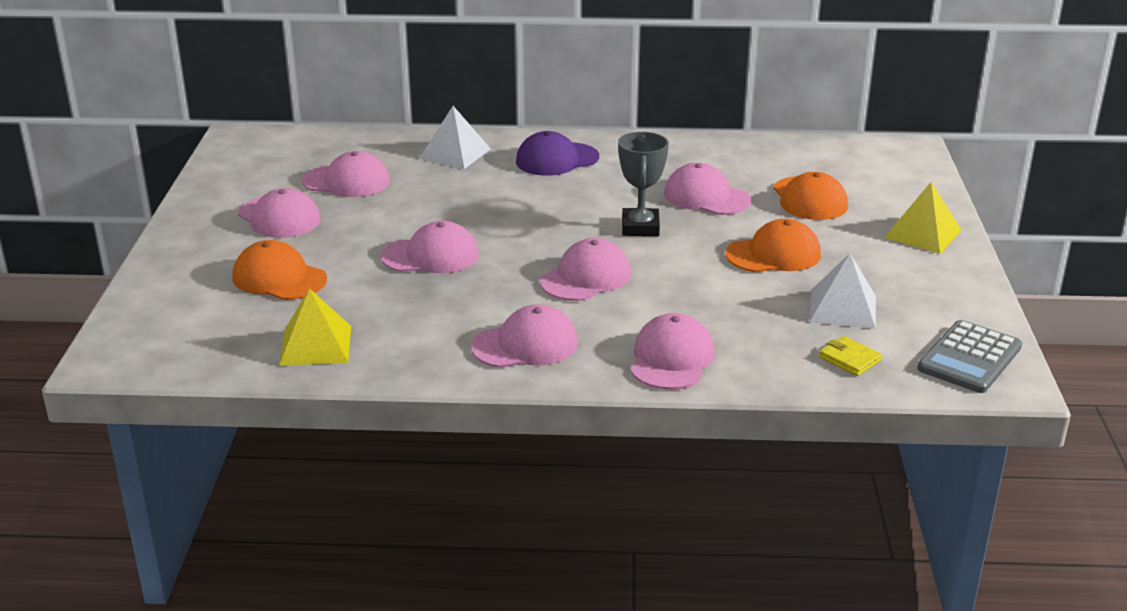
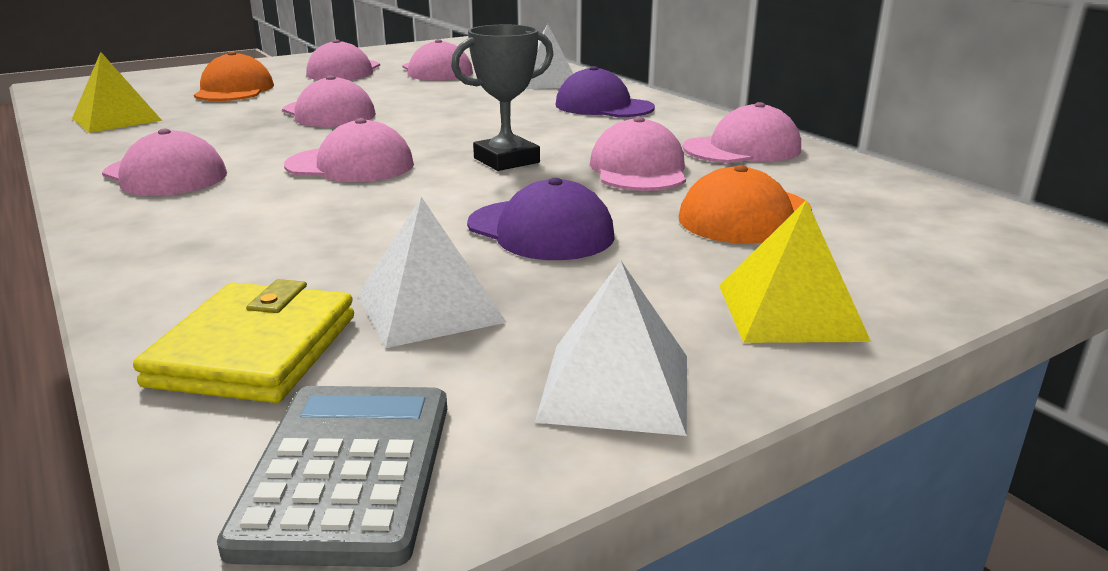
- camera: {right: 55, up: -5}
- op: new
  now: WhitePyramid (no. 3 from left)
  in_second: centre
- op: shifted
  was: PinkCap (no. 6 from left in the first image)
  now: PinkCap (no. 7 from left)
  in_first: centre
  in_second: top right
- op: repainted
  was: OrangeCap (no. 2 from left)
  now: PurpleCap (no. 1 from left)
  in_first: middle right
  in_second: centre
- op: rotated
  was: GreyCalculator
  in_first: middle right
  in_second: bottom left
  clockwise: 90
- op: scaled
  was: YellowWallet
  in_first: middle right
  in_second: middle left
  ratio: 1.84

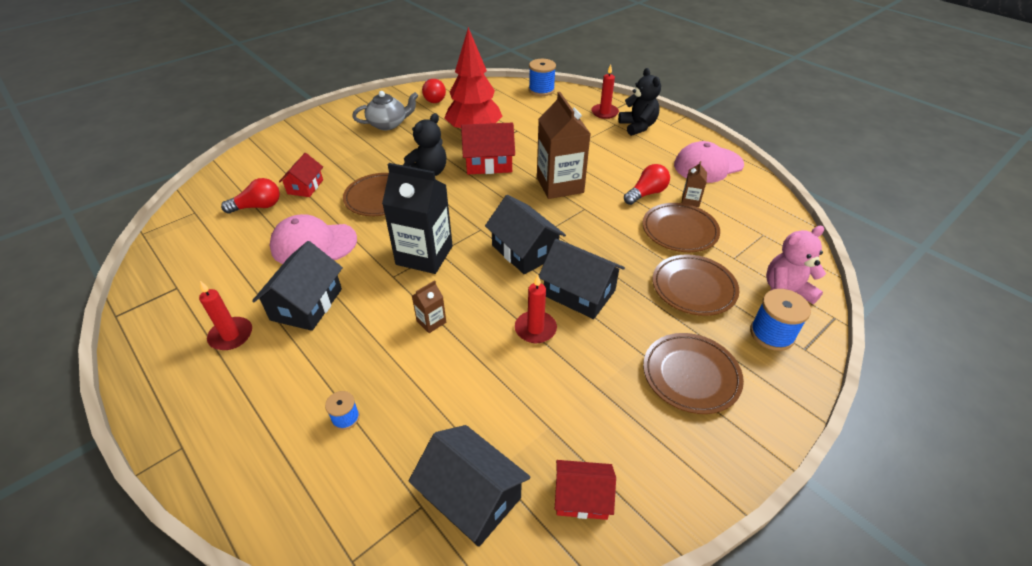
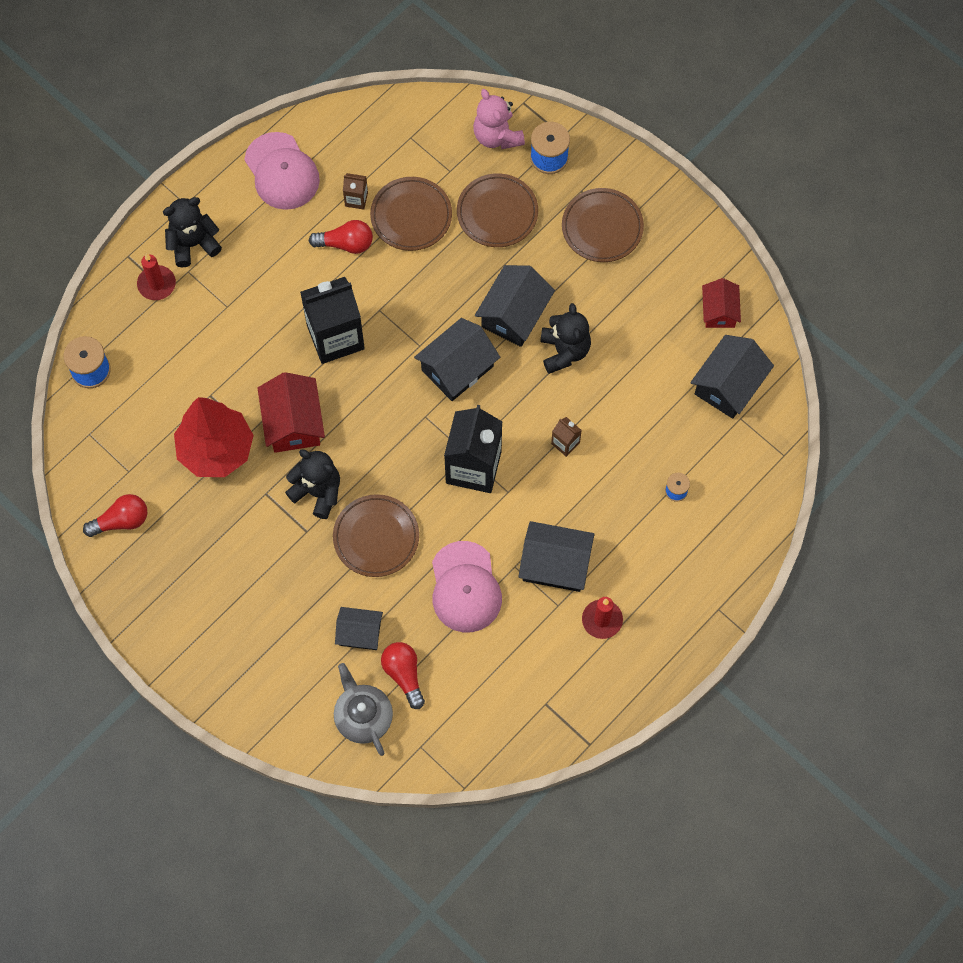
- camera: {right: -95, up: 25}
- op: shifted
  was: GreyTeapot
  in_first: top centre
  in_second: bottom centre
- op: swapped
  was: RedCandle (no. 2 from left)
  now: BlackTeddyBear (no. 3 from left)
  in_first: centre
  in_second: centre
- op: repainted
  was: RedHouse (no. 1 from left)
  now: BlackHouse (no. 1 from left)
  in_first: top left
  in_second: centre
- op: repainted
  was: BrownCarton (no. 2 from left)
  now: BlackCarton (no. 1 from left)
  in_first: top centre
  in_second: top centre
- op: rotated
  was: RedLightBulb (no. 3 from left in the first image)
  in_first: top centre
  in_second: top centre
  clockwise: 135

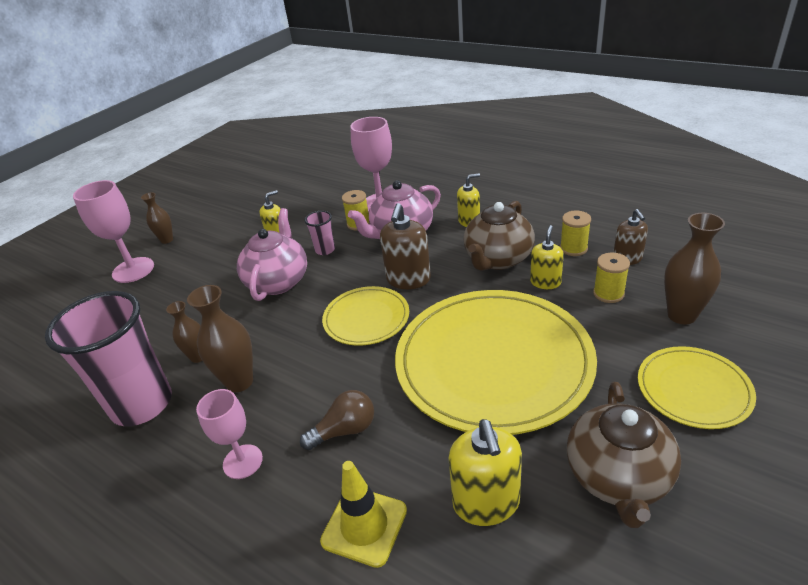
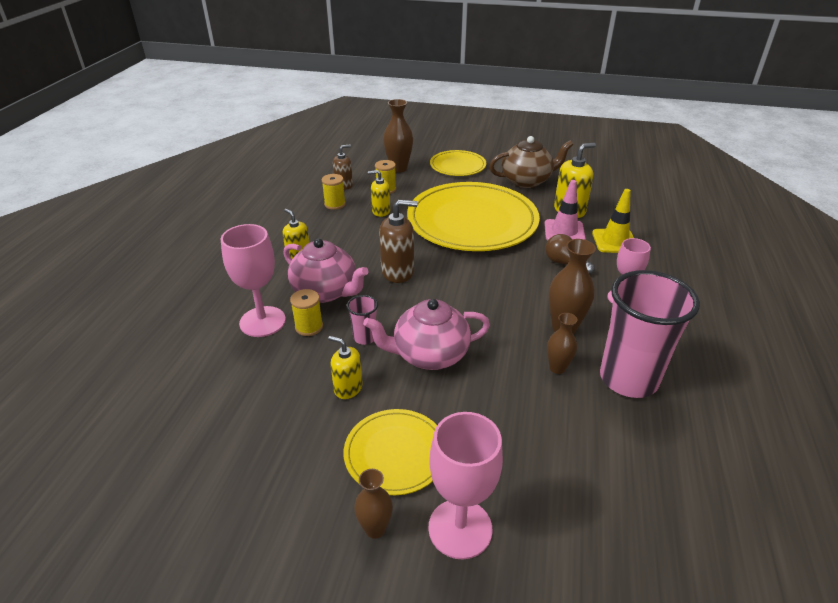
- camera: {right: -115, up: 0}
- op: gone
  was: BrownTeapot (no. 1 from left)
  in_first: centre
- op: new
  now: PinkTrafficCone
  in_second: middle right
- op: shifted
  was: YellowPlate (no. 1 from left)
  in_first: centre
  in_second: bottom centre

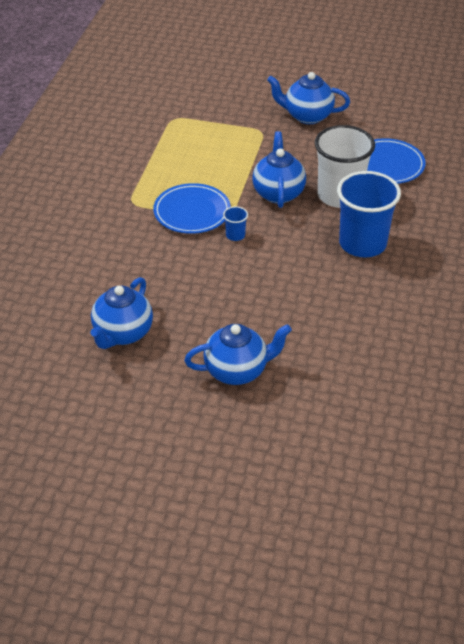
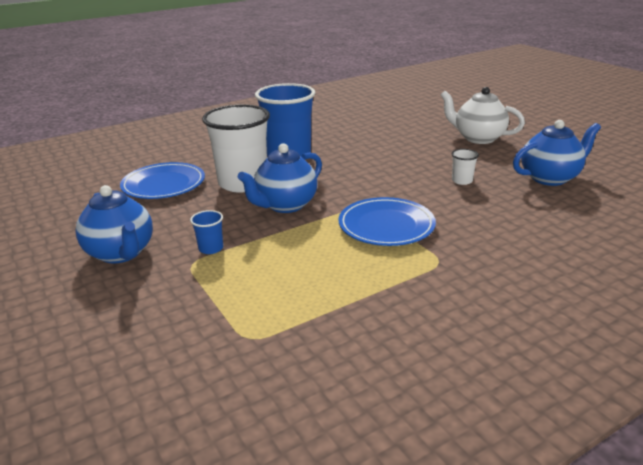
- camera: {right: -135, up: -15}
- op: new
  now: WhiteCup (no. 2 from left)
  in_second: middle right
- op: shifted
  was: BlueCup (no. 1 from left)
  in_first: centre
  in_second: middle left
- op: repainted
  was: BlueTeapot (no. 2 from left)
  now: WhiteTeapot
  in_first: centre
  in_second: top right

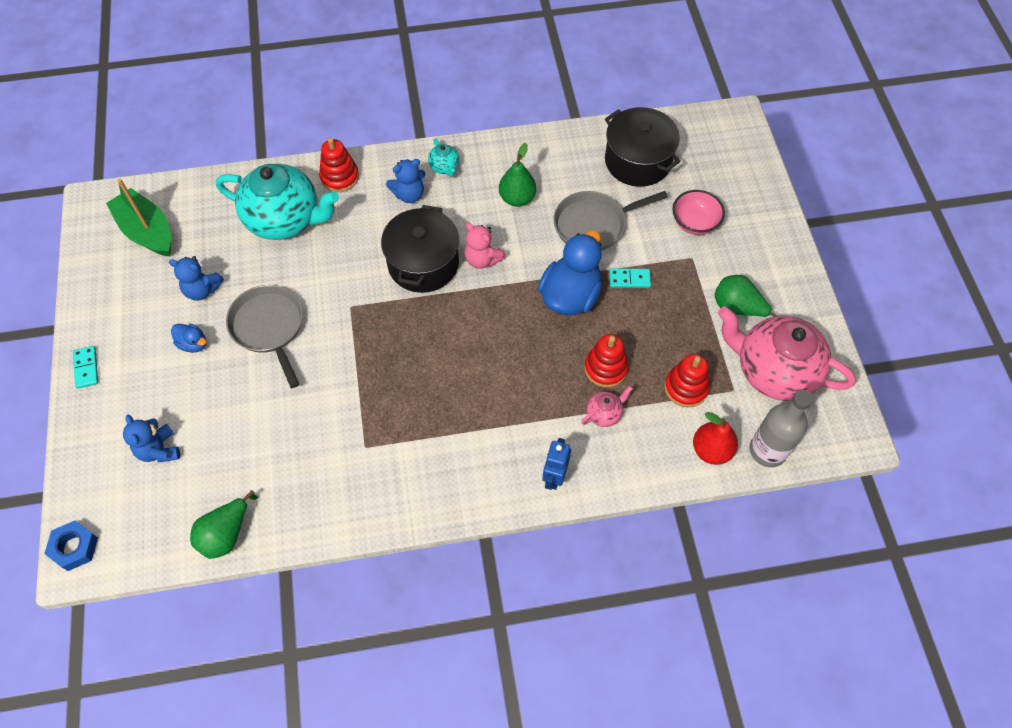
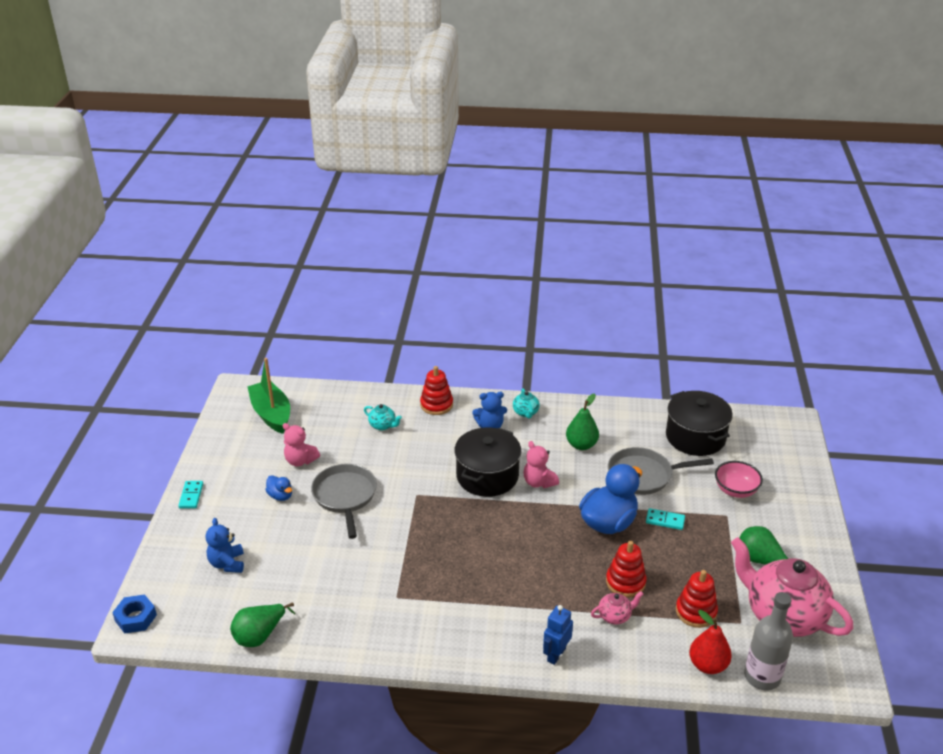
- camera: {right: 15, up: -25}
- op: repainted
  was: BlueTeddyBear (no. 2 from left)
  now: PinkTeddyBear (no. 1 from left)
  in_first: middle left
  in_second: middle left
- op: scaled
  was: TurquoiseTeapot (no. 1 from left)
  in_first: top left
  in_second: centre
  ratio: 0.41

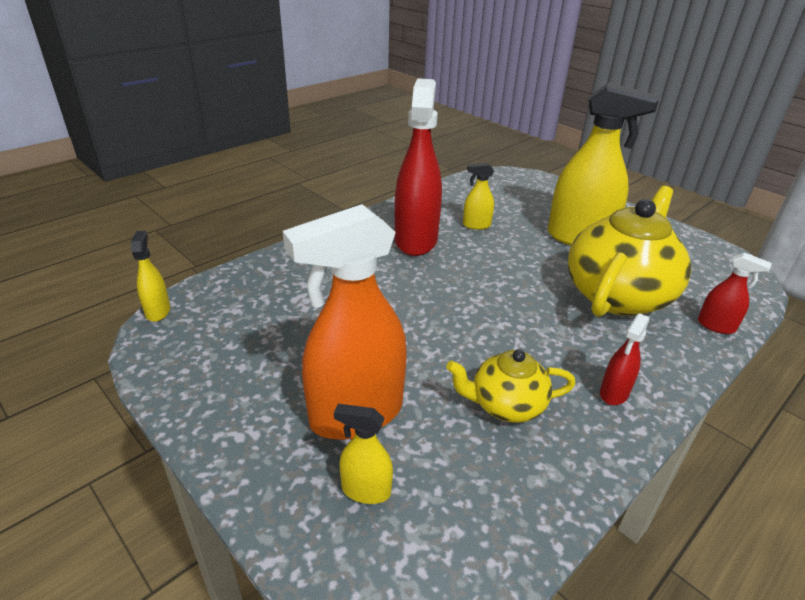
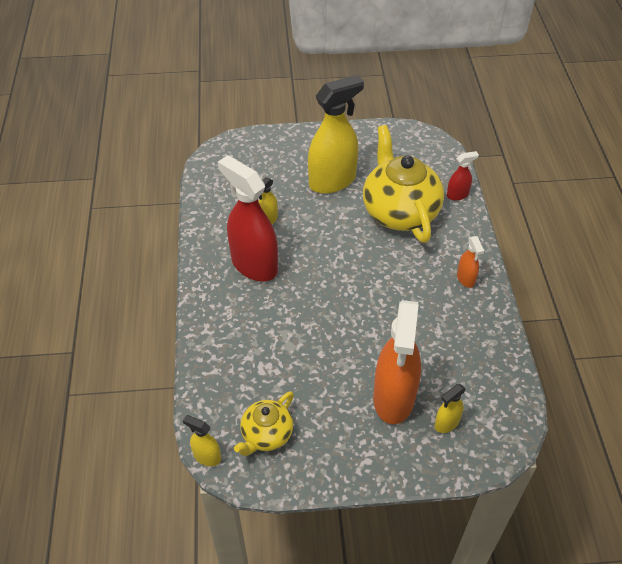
- camera: {right: -50, up: 15}
- op: shifted
  was: YellowTeapot (no. 1 from left)
  in_first: centre
  in_second: bottom centre
- op: repainted
  was: RedSprayBottle (no. 2 from left)
  now: OrangeSprayBottle (no. 2 from left)
  in_first: middle right
  in_second: middle right

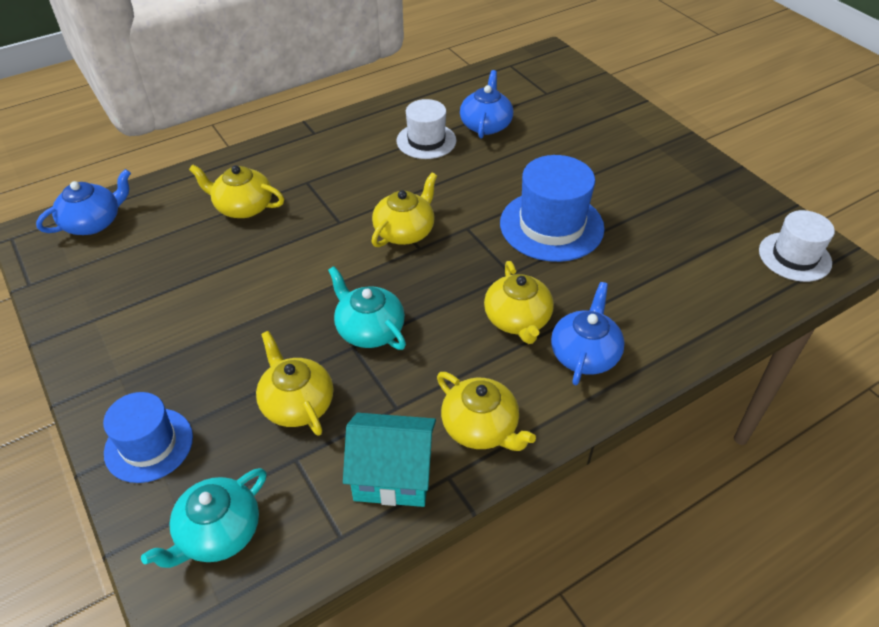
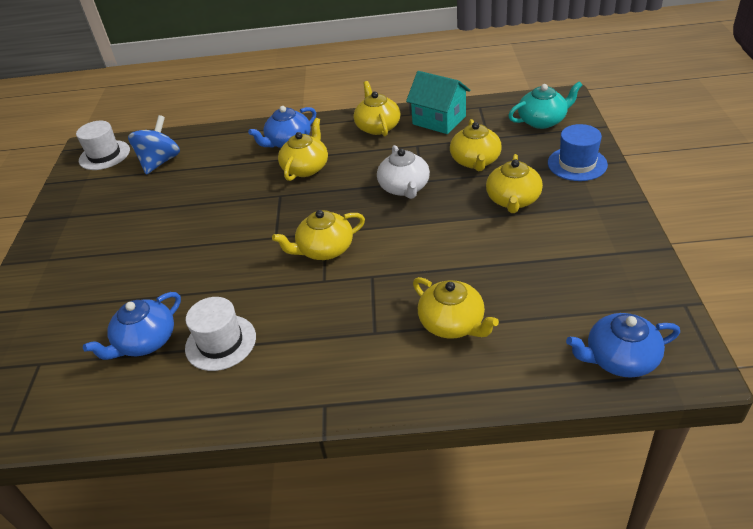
- camera: {right: -145, up: -5}
- op: gone
  was: BlueHat (no. 2 from left)
  in_first: top centre
- op: new
  now: BlueSpinningTop
  in_second: top left
- op: new
  now: YellowTeapot (no. 6 from left)
  in_second: middle right
- op: repainted
  was: TurquoiseTeapot (no. 2 from left)
  now: WhiteTeapot
  in_first: centre
  in_second: top centre

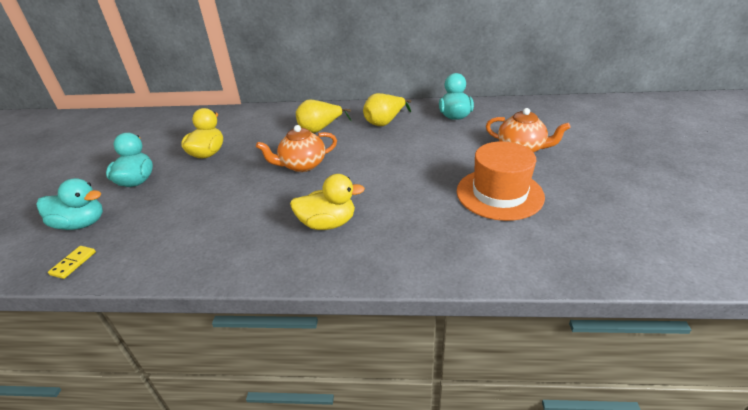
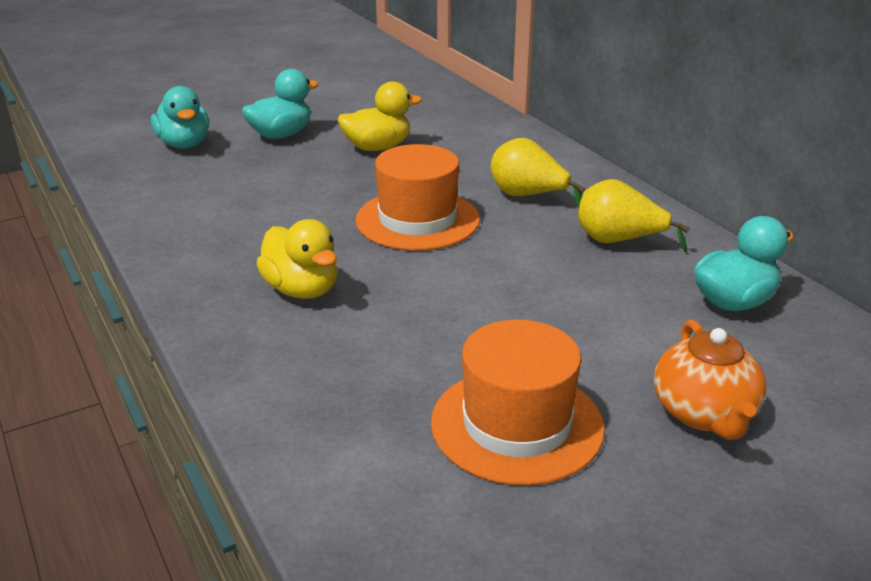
- camera: {right: 55, up: -5}
- op: gone
  was: YellowDomino
  in_first: middle left
- op: swapped
  was: OrangeTeapot (no. 1 from left)
  now: OrangeHat (no. 1 from left)
  in_first: centre
  in_second: centre

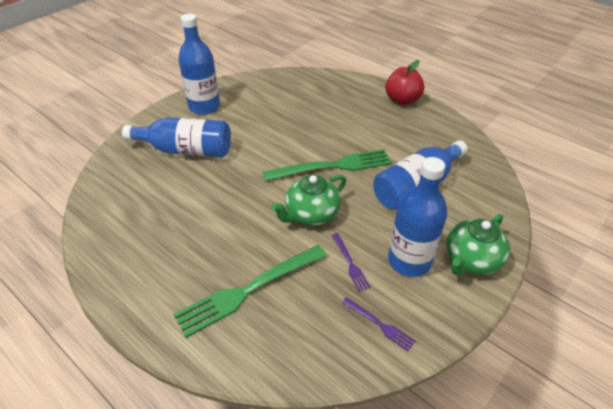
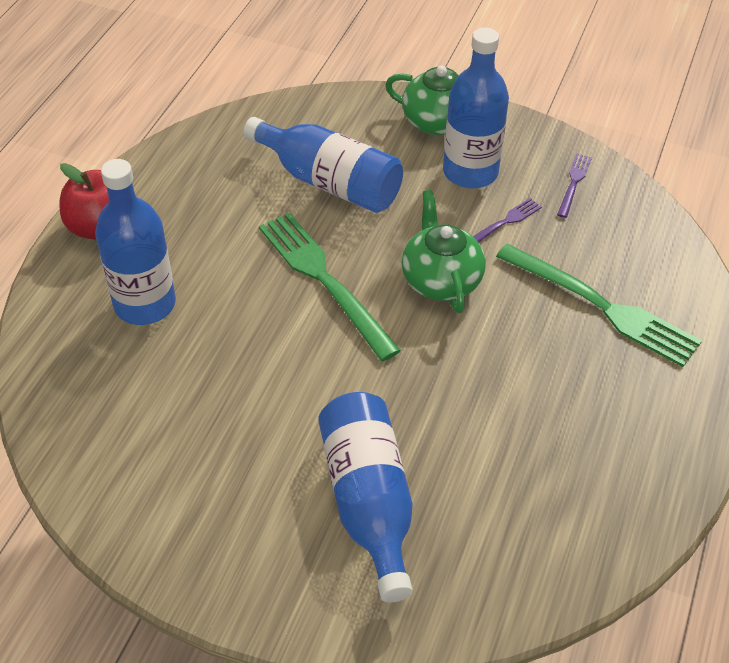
- camera: {right: -110, up: 5}
- op: shifted
  was: BlueBottle (no. 2 from left in the first image)
  now: BlueBottle (no. 1 from left)
  in_first: top left
  in_second: middle left
- op: rotated
  was: GreenTeapot (no. 1 from left in the first image)
  in_first: centre
  in_second: centre
  clockwise: -135

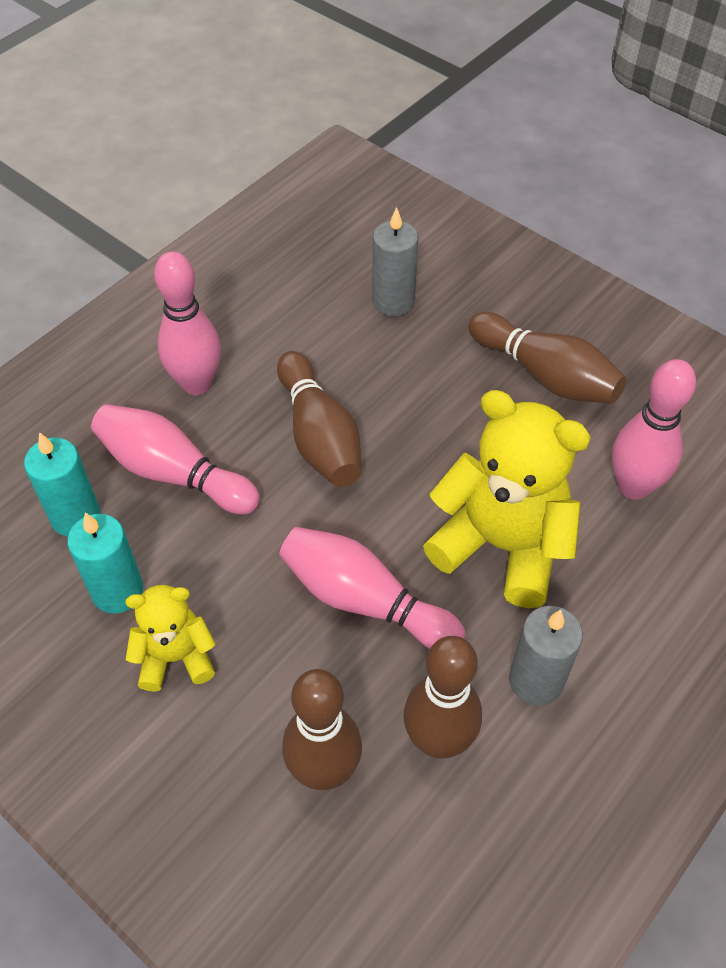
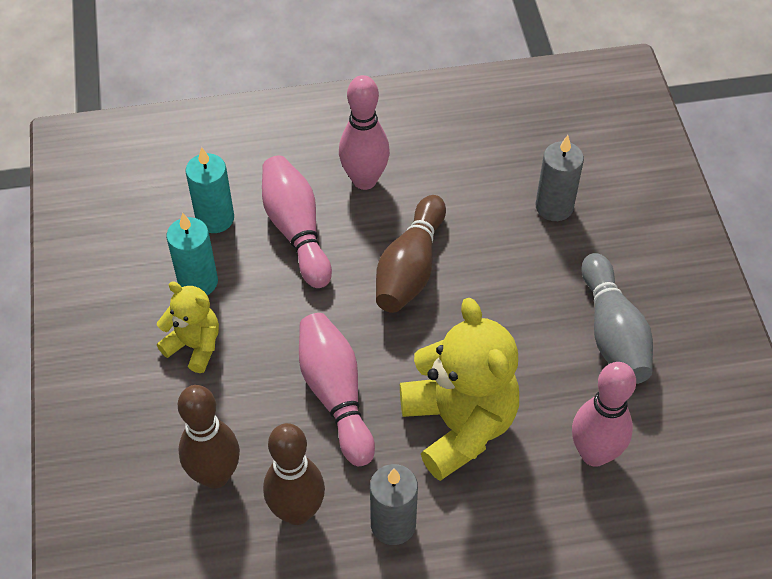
- camera: {right: 40, up: 0}
- op: repainted
  was: BrownBowlingPin (no. 4 from left)
  now: GreyBowlingPin
  in_first: middle right
  in_second: middle right

